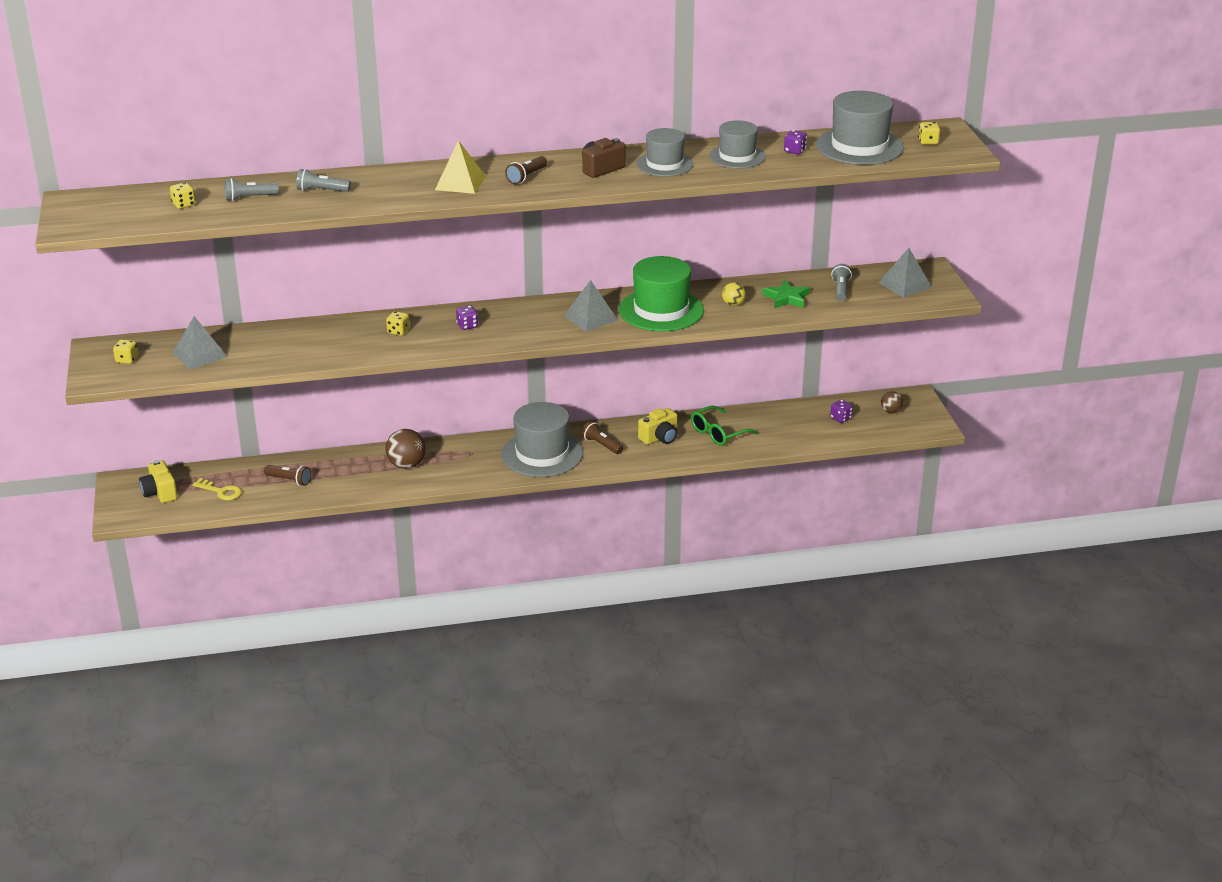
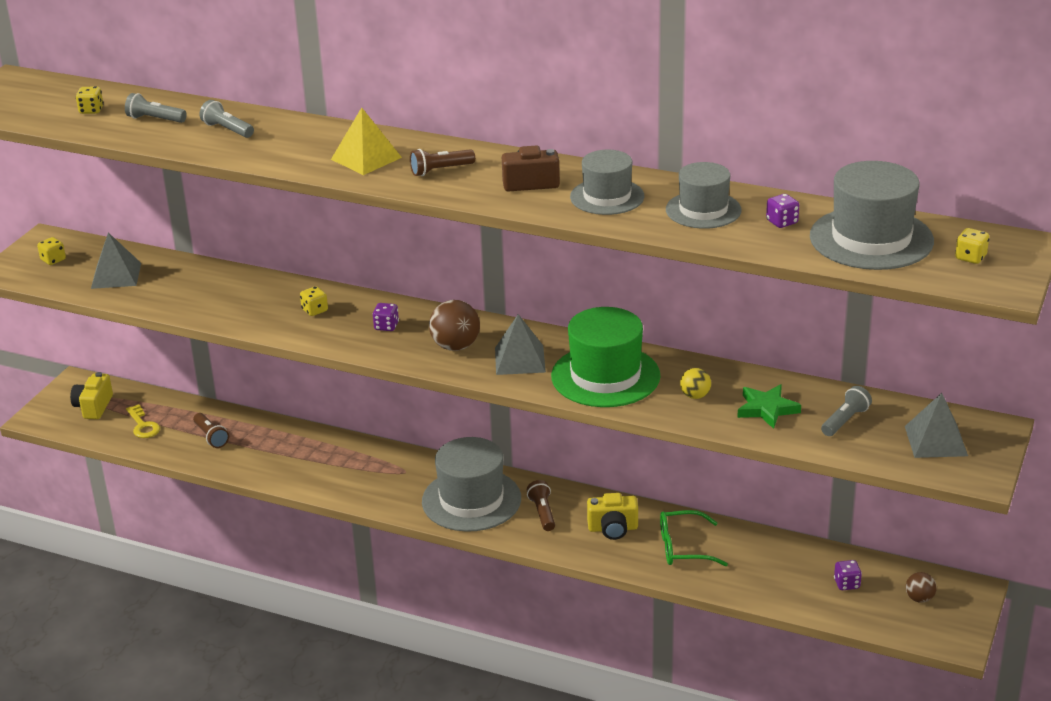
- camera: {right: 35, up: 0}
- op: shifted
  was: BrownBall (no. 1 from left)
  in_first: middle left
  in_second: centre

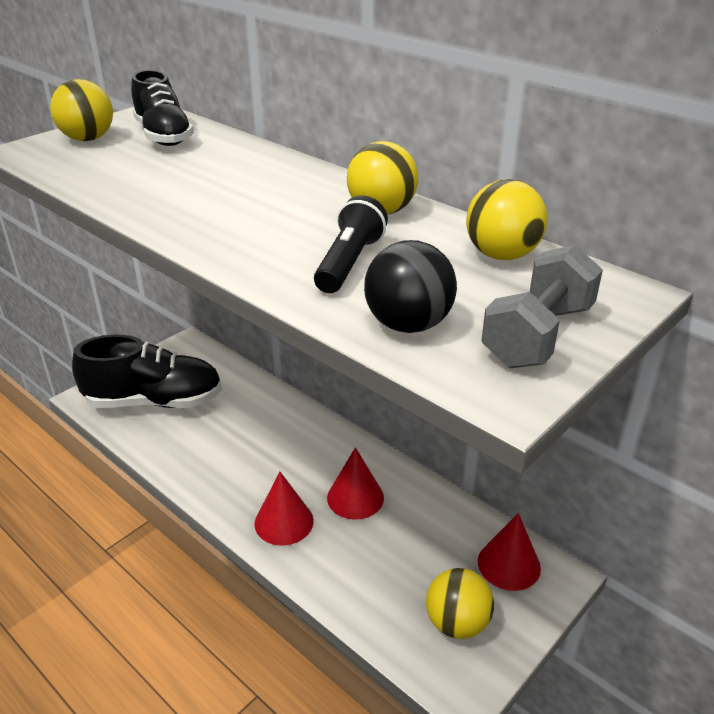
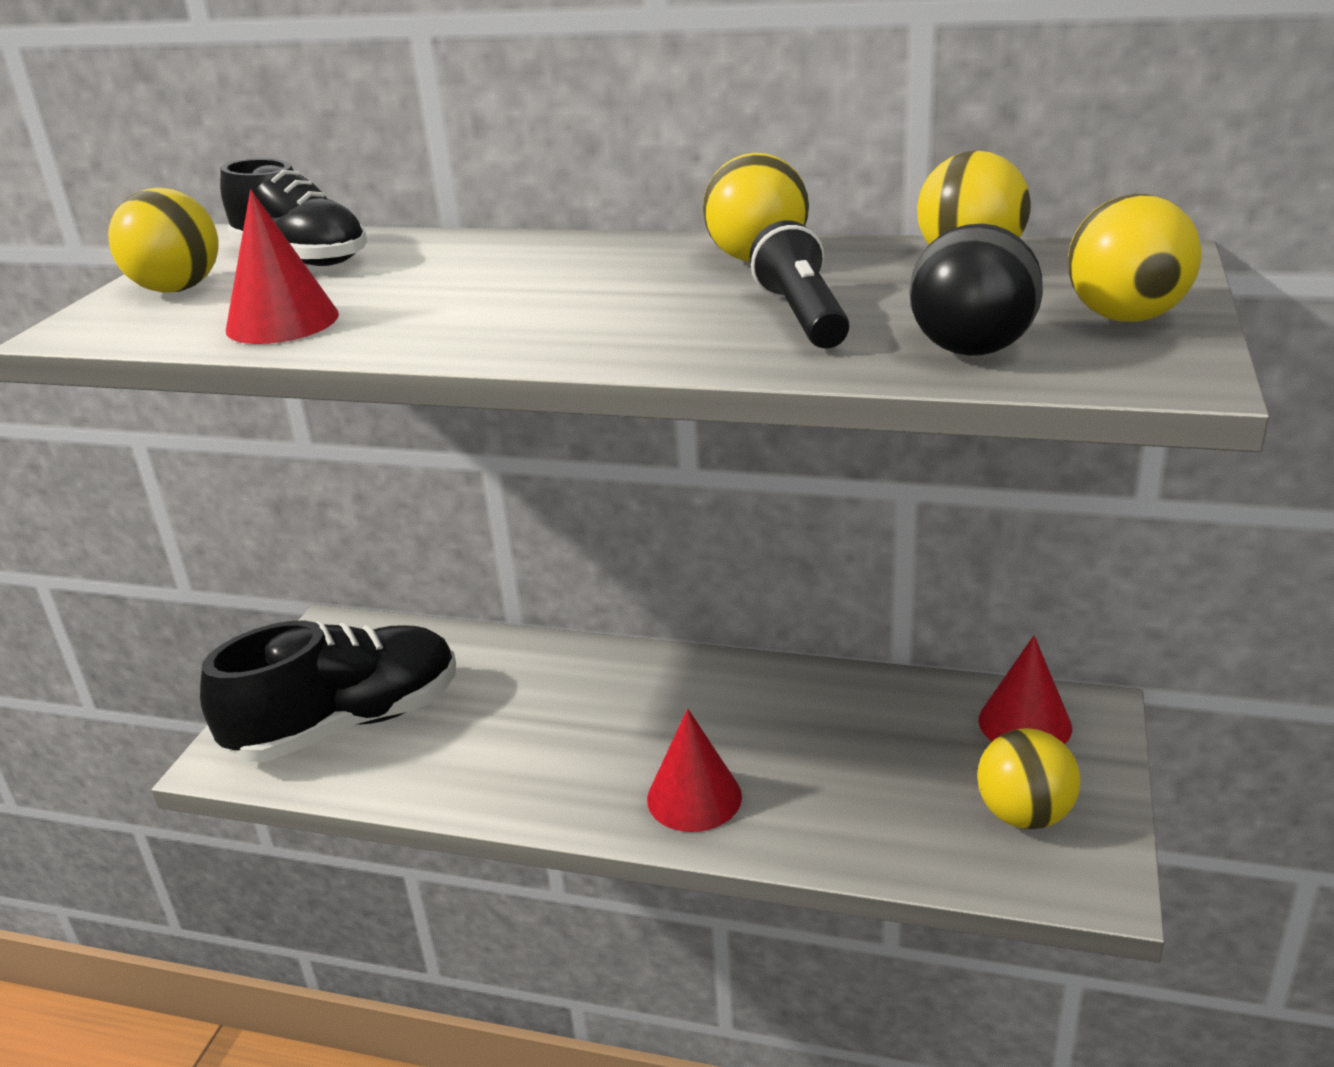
- camera: {right: -25, up: -5}
- op: shifted
  was: RedCone (no. 2 from left in the first image)
  now: RedCone (no. 1 from left)
  in_first: bottom centre
  in_second: top left
- op: swapped
  was: GreyDumbbell
  now: YellowBall (no. 5 from left)
  in_first: middle right
  in_second: top right

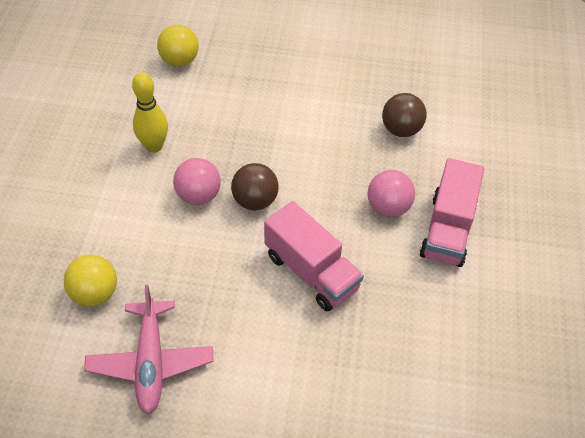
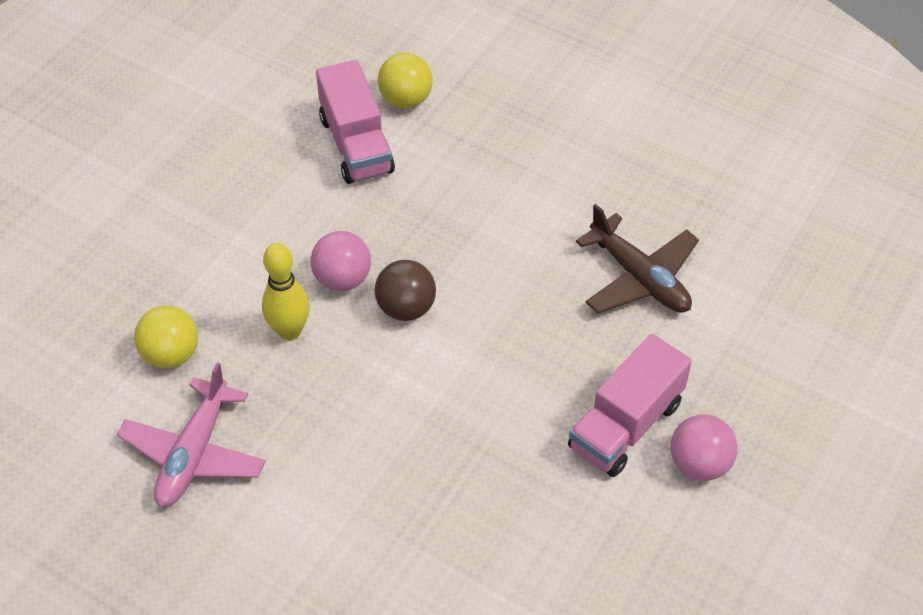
- camera: {right: 25, up: 0}
- op: shifted
  was: YellowBowlingPin
  in_first: top left
  in_second: middle left
- op: shifted
  was: PinkTruck (no. 1 from left)
  in_first: centre
  in_second: top centre
- op: shifted
  was: PinkBall (no. 2 from left)
  in_first: middle right
  in_second: bottom right
- op: swapped
  was: BrownBall (no. 2 from left)
  now: BrownPlane
  in_first: top right
  in_second: middle right

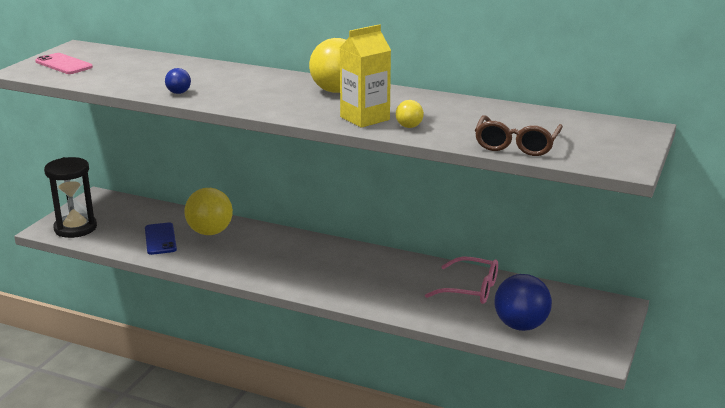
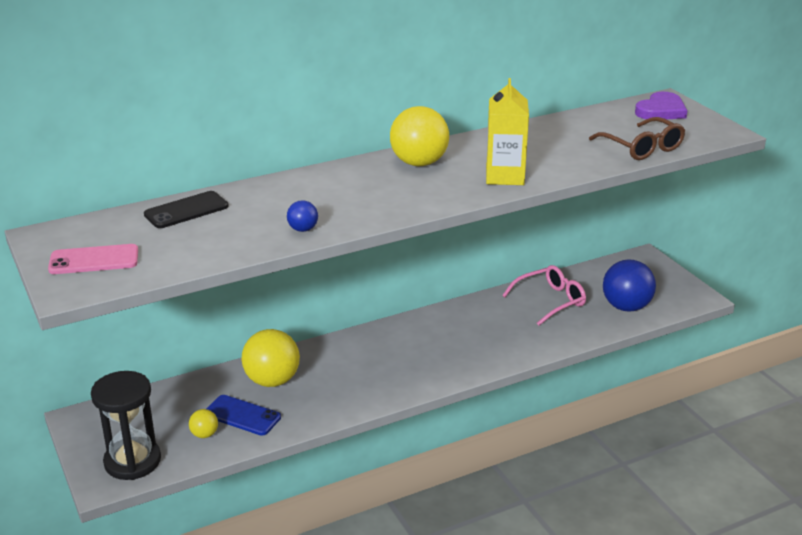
- camera: {right: -50, up: 5}
- op: new
  now: BlackPhone
  in_second: middle left
- op: new
  now: PurpleHeart
  in_second: top right
- op: shifted
  was: YellowBall (no. 3 from left in the first image)
  now: YellowBall (no. 1 from left)
  in_first: top centre
  in_second: bottom left

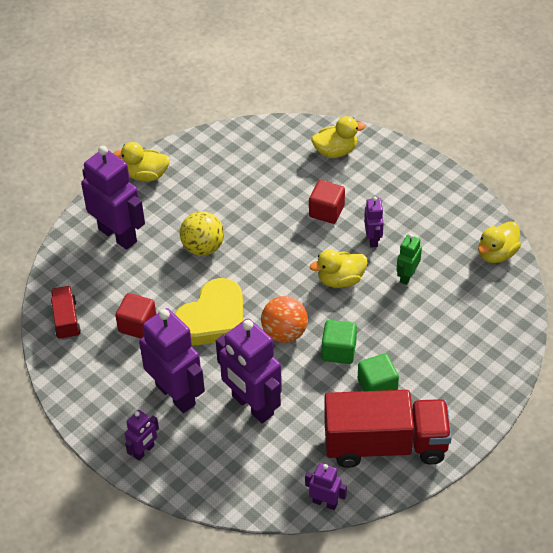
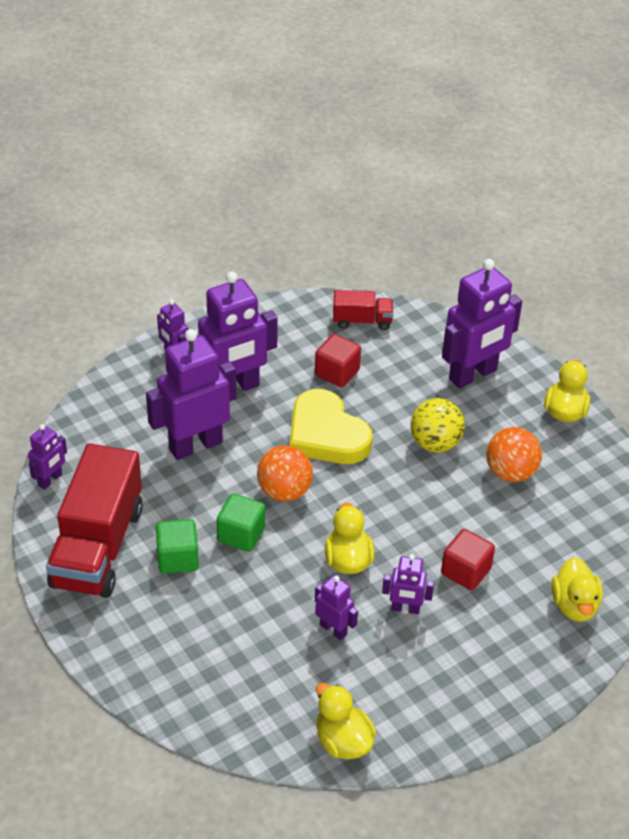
- camera: {right: 100, up: -5}
- op: new
  now: OrangeBall (no. 2 from left)
  in_second: middle right
- op: repainted
  was: GreenRobot
  now: PurpleRobot (no. 5 from left)
  in_first: middle right
  in_second: bottom centre

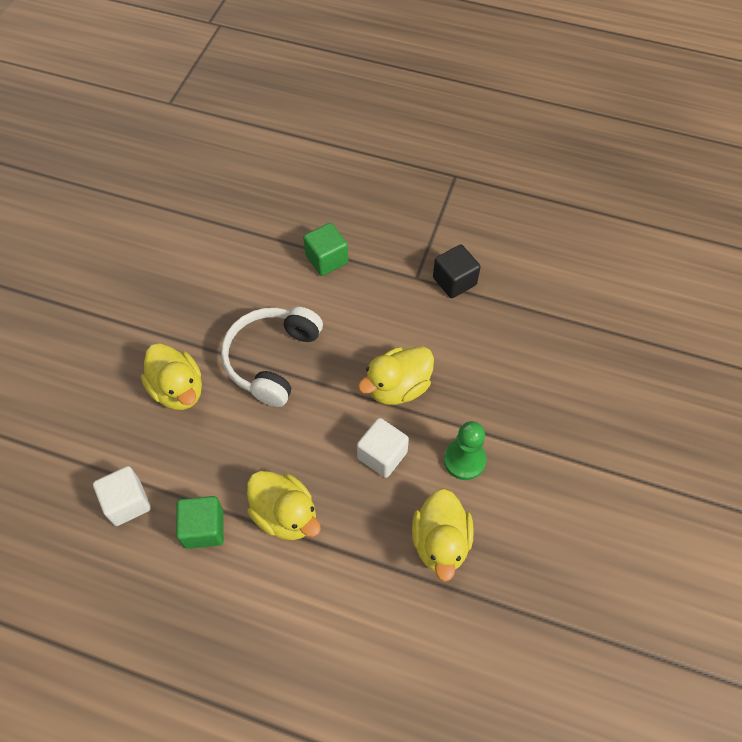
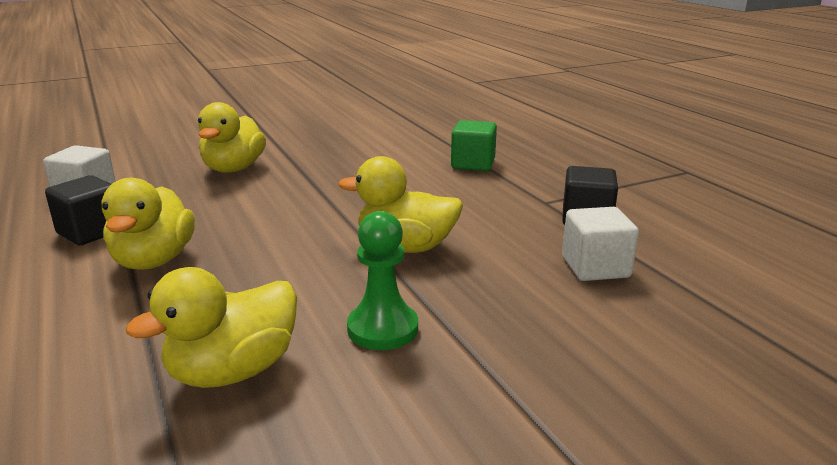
- camera: {right: 45, up: -35}
- op: gone
  was: WhiteHeadphones
  in_first: centre
- op: shifted
  was: WhiteCube (no. 2 from left)
  in_first: centre
  in_second: middle right
- op: repainted
  was: GreenCube (no. 1 from left)
  now: BlackCube (no. 1 from left)
  in_first: bottom left
  in_second: middle left

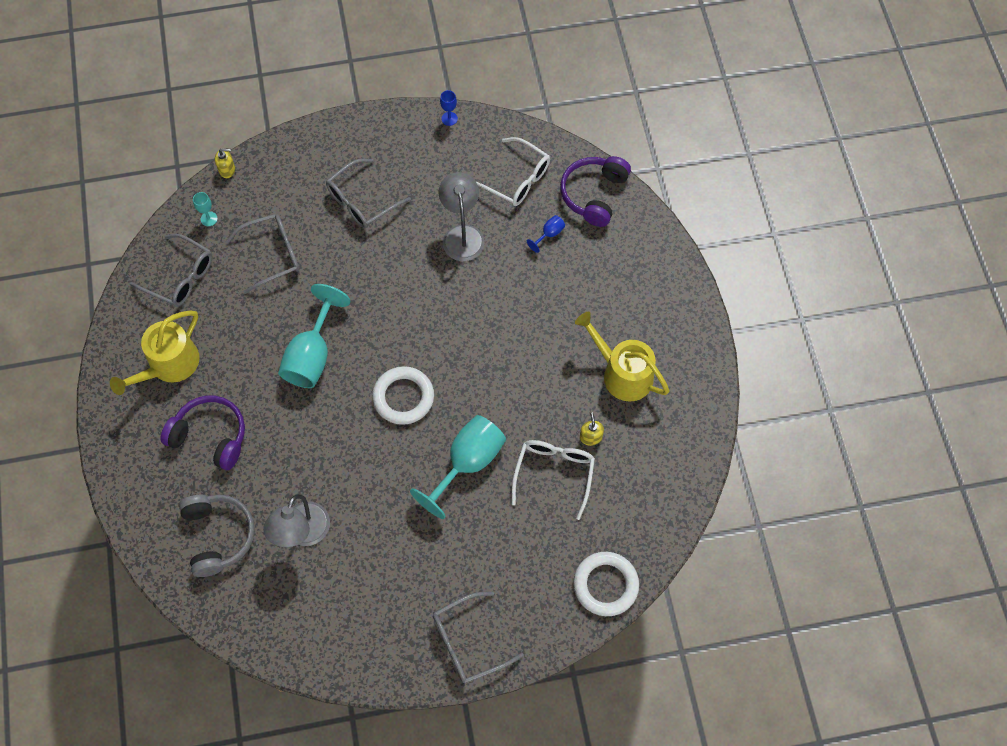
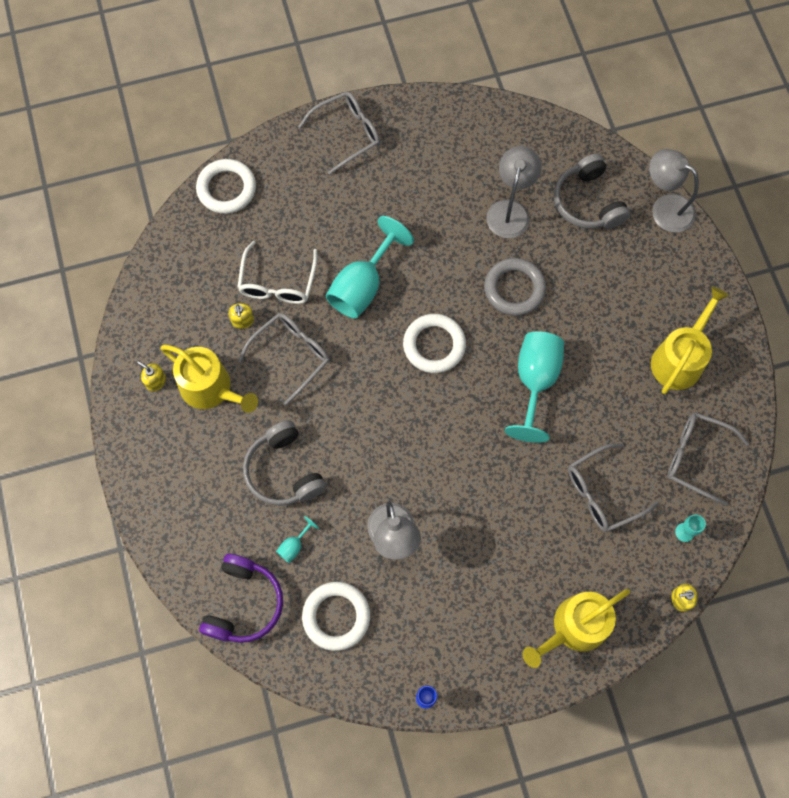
- camera: {right: 175, up: 5}
- op: gone
  was: PurpleHeadphones (no. 1 from left)
  in_first: middle left
- op: new
  now: YellowSoapDispenser (no. 1 from left)
  in_second: middle left
- op: new
  now: GreyHeadphones (no. 1 from left)
  in_second: centre
- op: new
  now: GreyRing
  in_second: centre
- op: new
  now: YellowWateringCan (no. 2 from left)
  in_second: bottom right
- op: new
  now: GreyLamp (no. 3 from left)
  in_second: top right
- op: shifted
  was: GreyGlasses (no. 3 from left in the first image)
  now: GreyGlasses (no. 1 from left)
  in_first: top centre
  in_second: centre
- op: swapped
  was: WhiteGlasses (no. 1 from left)
  now: WhiteRing (no. 2 from left)
  in_first: top centre
  in_second: bottom centre
- op: repainted
  was: BlueGoblet (no. 2 from left)
  now: TurquoiseGoblet (no. 1 from left)
  in_first: top centre
  in_second: bottom centre

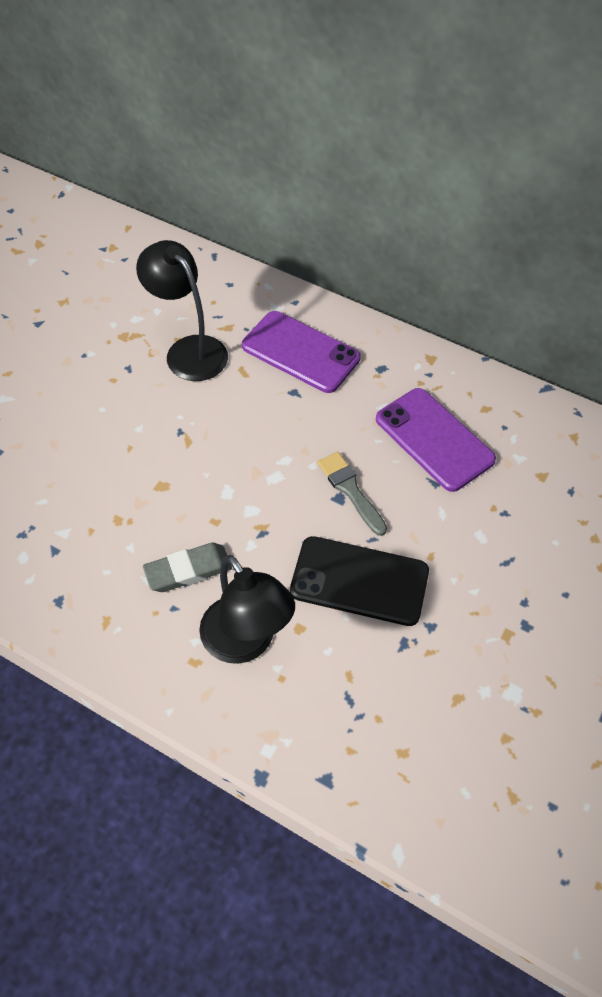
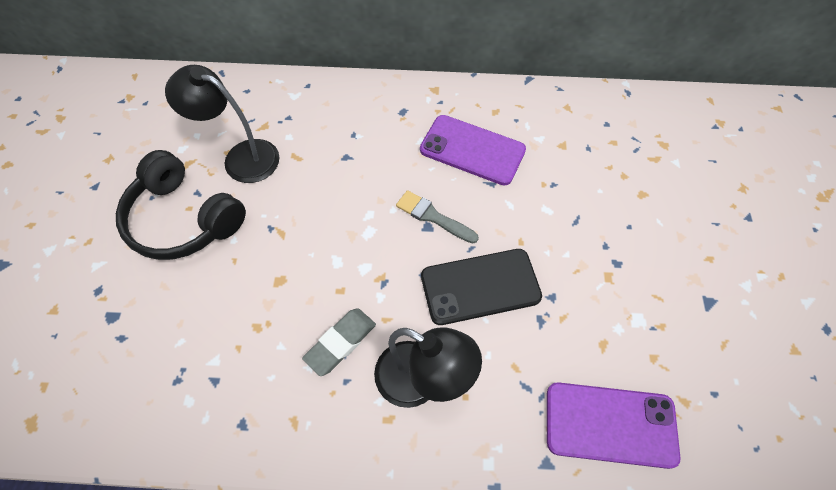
- camera: {right: -25, up: 5}
- op: new
  now: BlackHeadphones
  in_second: middle left
- op: shifted
  was: PurplePhone (no. 1 from left in the first image)
  now: PurplePhone (no. 2 from left)
  in_first: centre
  in_second: bottom right

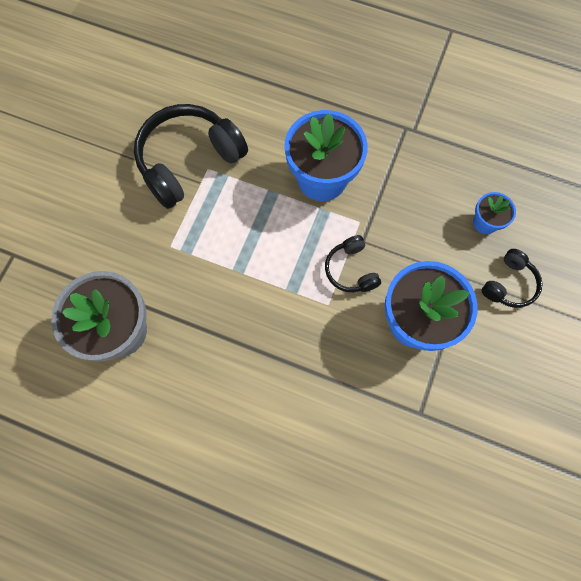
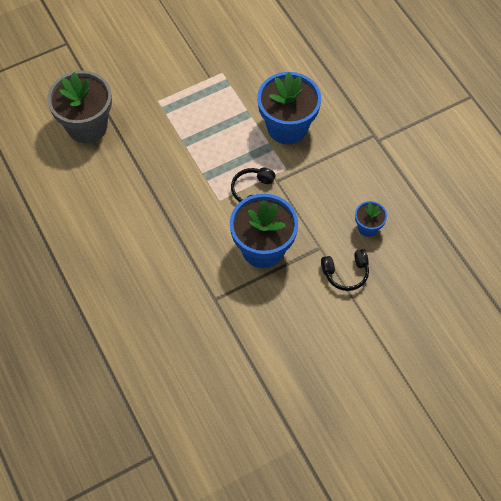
- camera: {right: 40, up: -10}
- op: gone
  was: BlackHeadphones (no. 1 from left)
  in_first: top left

